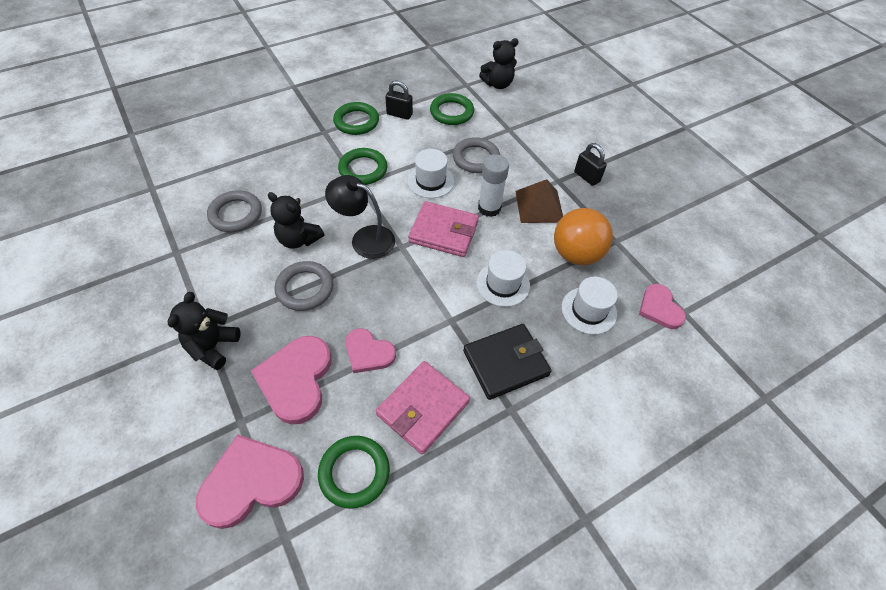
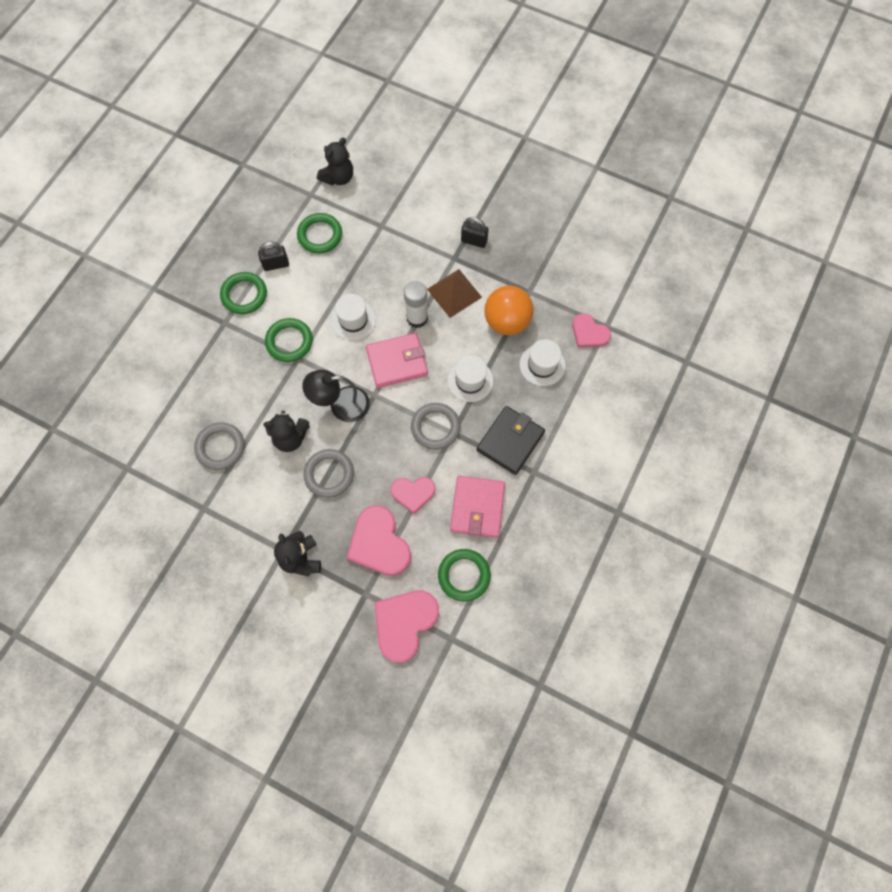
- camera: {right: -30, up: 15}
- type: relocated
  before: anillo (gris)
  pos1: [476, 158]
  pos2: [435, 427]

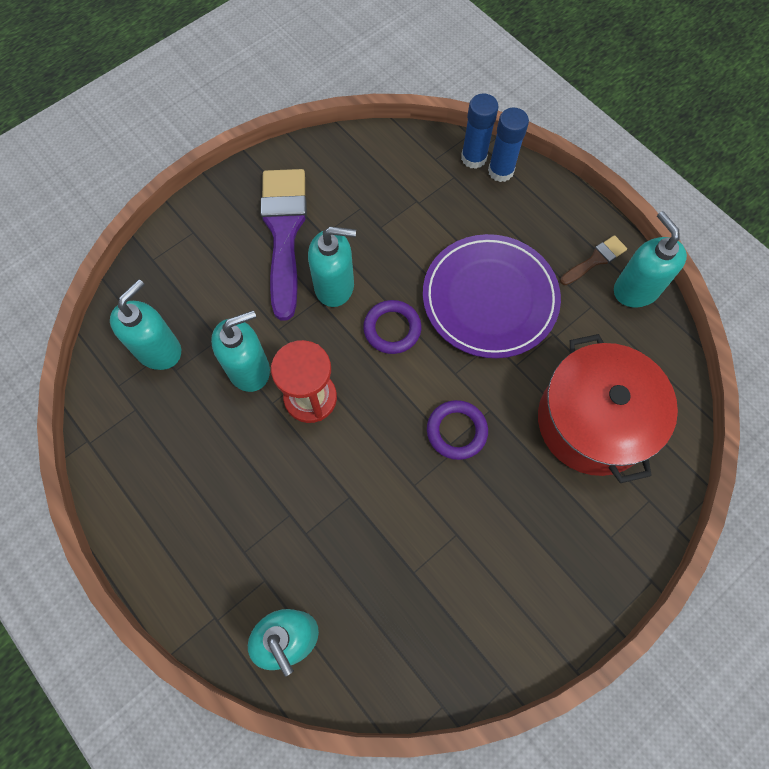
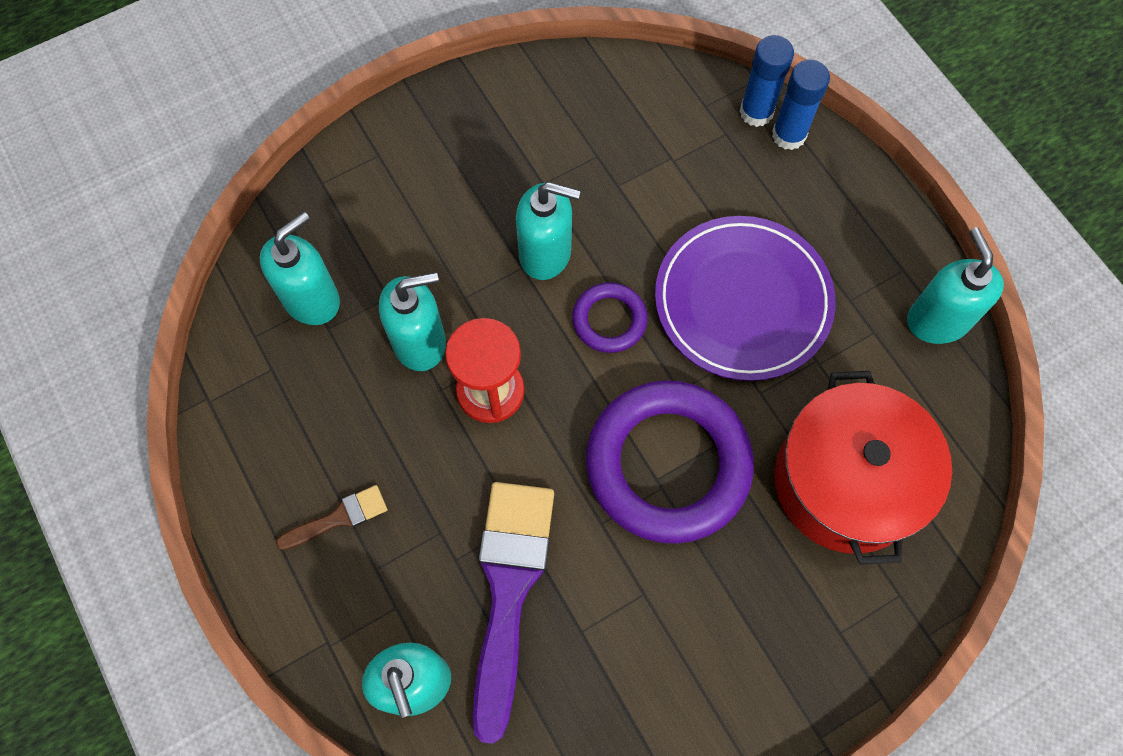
- camera: {right: 10, up: 0}
- type: relocated
  before: pincel (marrón)
  pos1: [595, 260]
  pos2: [339, 518]
- type: relocated
  before: pincel (morado)
  pos1: [284, 232]
  pos2: [509, 589]
- type: size
  before: anillo (morado)
  pos1: [456, 431]
  pos2: [668, 464]
  scale: 2.1

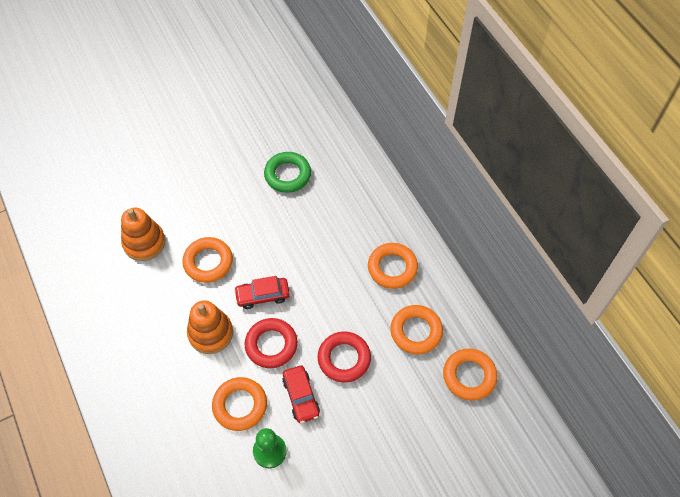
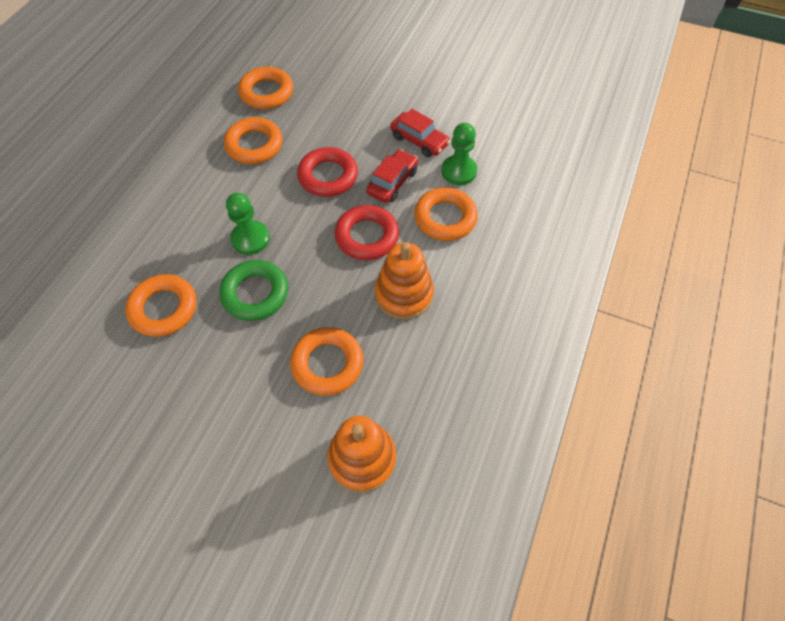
- camera: {right: -130, up: 0}
- type: relocated
  before: anillo (naranja)
  pos1: [392, 268]
  pos2: [164, 308]
- type: relocated
  before: anillo (verde)
  pos1: [287, 175]
  pos2: [255, 293]
- type: appeared
  after: peón (verde)
  pos2: [250, 239]
- type: relocated
  before: coche (rojo)
  pos1: [262, 295]
  pos2: [419, 140]

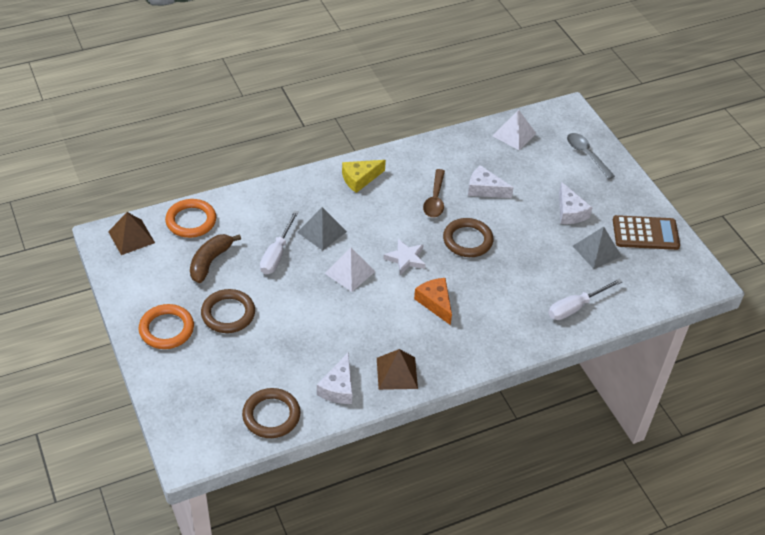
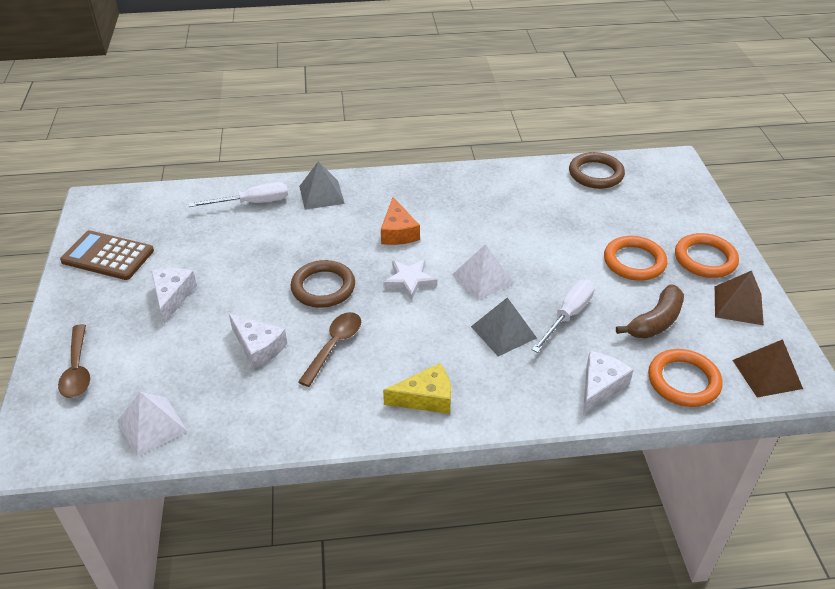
- camera: {right: -160, up: -5}
- type: colour
  before: cuchara (gris)
  after: cuchara (marrón)
  pos1: [586, 155]
  pos2: [77, 369]
- type: relocated
  before: pirámide (gris)
  pos1: [597, 251]
  pos2: [321, 194]
- type: relocated
  before: queso (blanco)
  pos1: [338, 387]
  pos2: [600, 386]
- type: colour
  before: anillo (marrón)
  after: anillo (naranja)
  pos1: [228, 314]
  pos2: [634, 262]
- type: relocated
  before: pirámide (marrón)
  pos1: [397, 373]
  pos2: [738, 305]

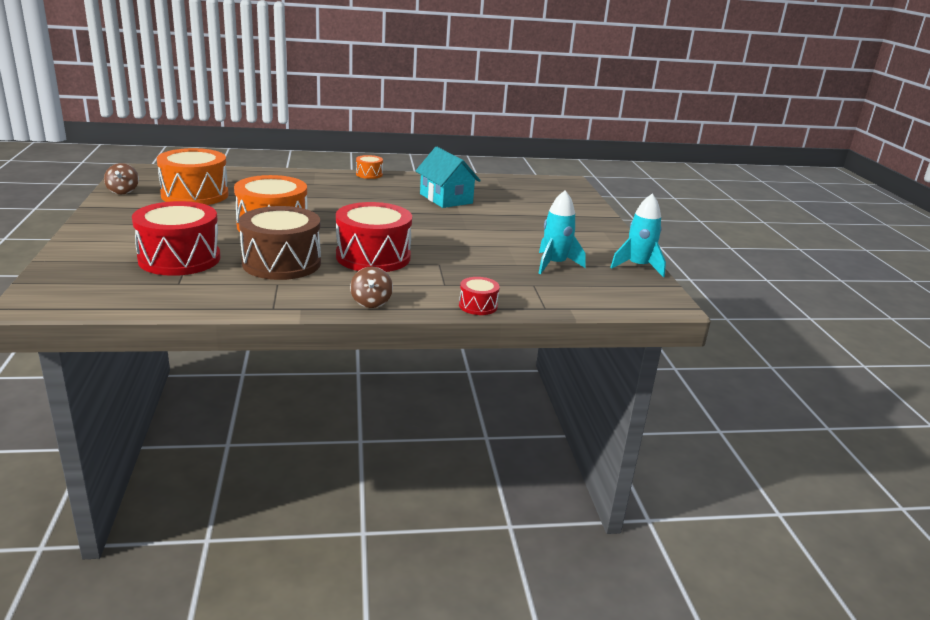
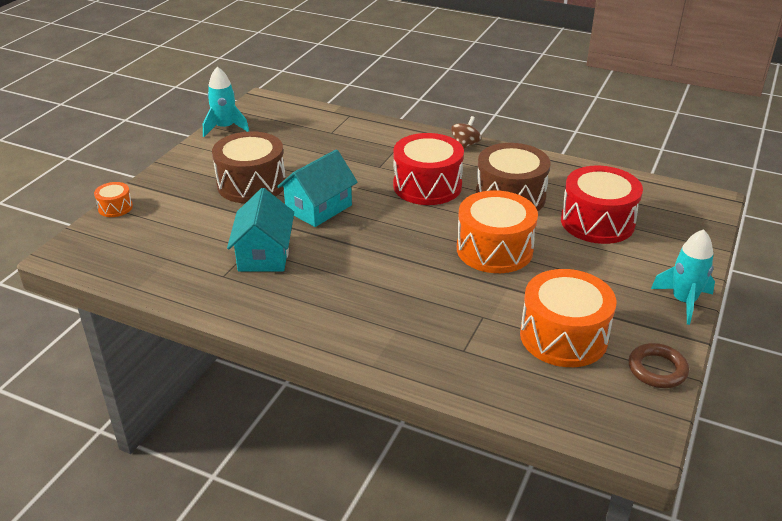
- camera: {right: -145, up: 10}
- type: relocated
  before: tambor (naranja)
  pos1: [369, 174]
  pos2: [115, 207]
- type: appeared
  after: tambor (marrón)
  pos2: [251, 184]
- type: appeared
  after: casa (turquesa)
  pos2: [319, 208]
- type: exchanged
  before: peonza (marrón)
  after: anillo (marrón)
  pos1: [123, 191]
  pos2: [657, 369]
- type: relocated
  before: cohete (turquesa)
  pos1: [554, 264]
  pos2: [683, 301]
- type: missing
  before: tambor (rojo)
  pos1: [478, 306]

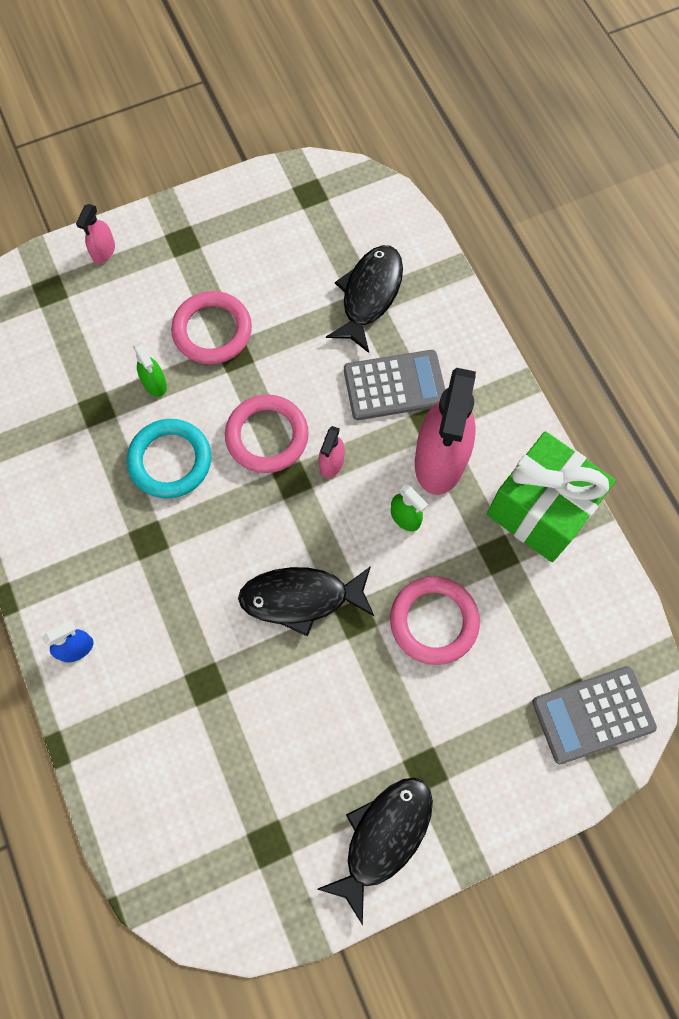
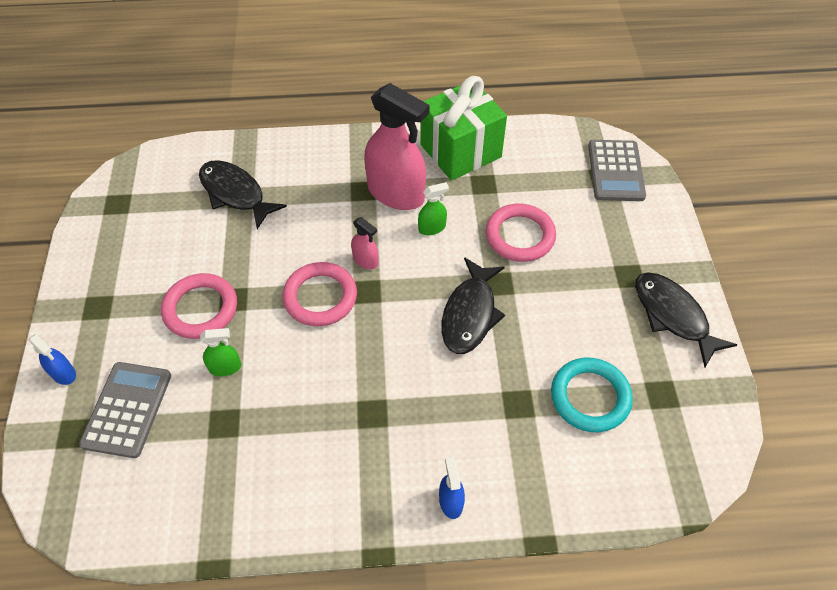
- camera: {right: -70, up: -15}
- type: colour
  before: pulverizador (rosa)
  after: pulverizador (azul)
  pos1: [103, 251]
  pos2: [63, 373]
- type: relocated
  before: calculadora (gris)
  pos1: [394, 386]
  pos2: [127, 409]
- type: relocated
  before: anillo (turquesa)
  pos1: [170, 461]
  pos2: [590, 397]

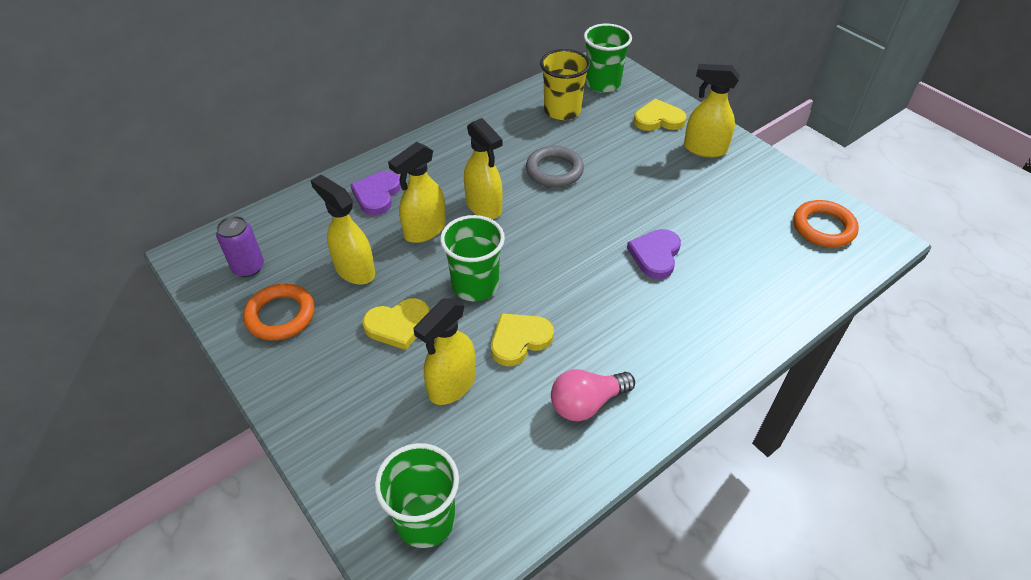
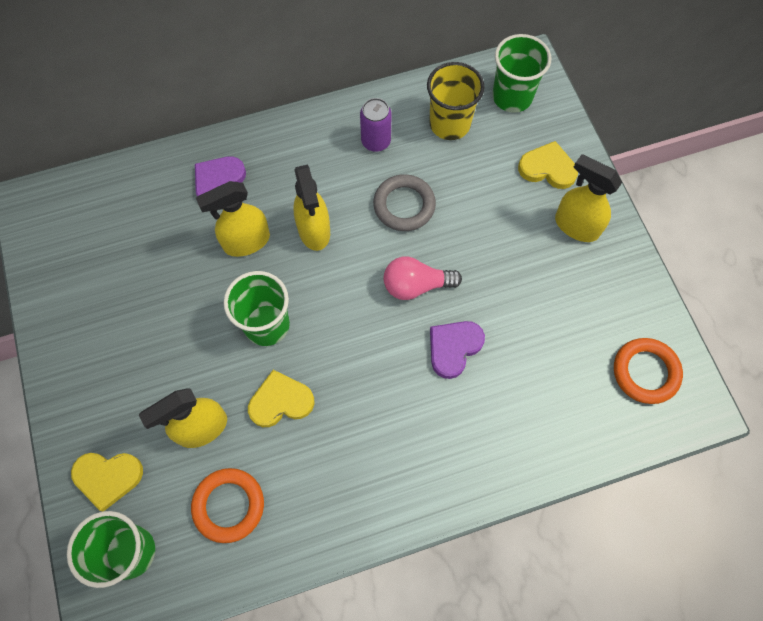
- camera: {right: 20, up: 20}
- type: relocated
  before: corazón (amarillo)
  pos1: [398, 325]
  pos2: [108, 477]
- type: relocated
  before: anillo (naranja)
  pos1: [280, 315]
  pos2: [229, 505]
- type: relocated
  before: lata (morado)
  pos1: [248, 267]
  pos2: [376, 141]
- type: relocated
  before: bombilla (rosa)
  pos1: [587, 403]
  pos2: [416, 285]
- type: missing
  before: pulverizador (amarillo)
  pos1: [354, 270]

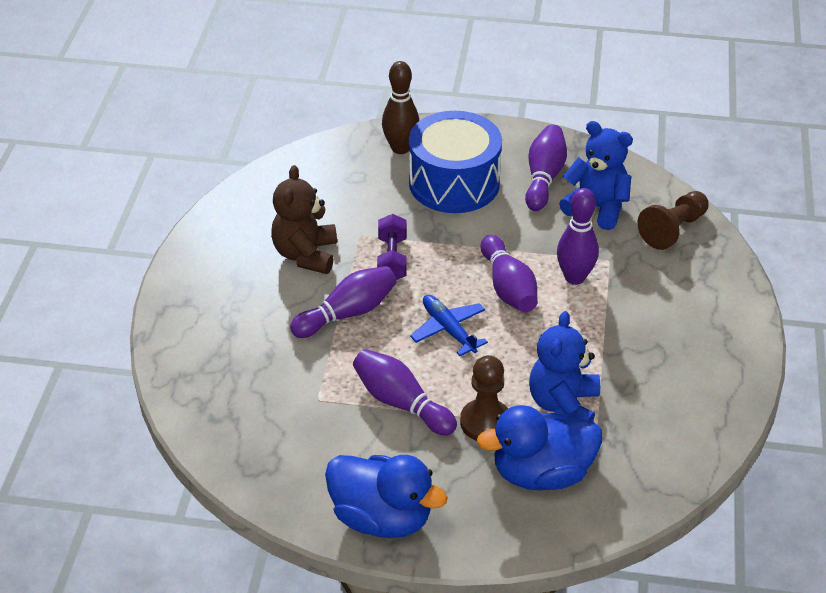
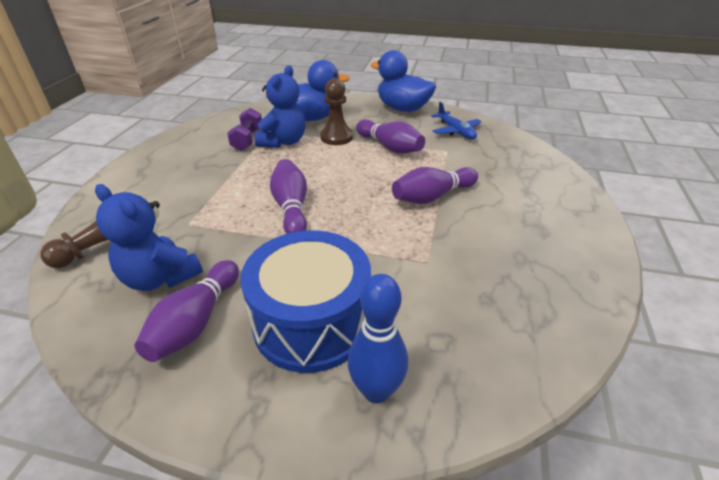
- camera: {right: -175, up: -5}
- type: relocated
  before: mancuerna (morado)
  pos1: [392, 259]
  pos2: [247, 139]
- type: colour
  before: bolo (marrón)
  after: bolo (azul)
  pos1: [400, 148]
  pos2: [376, 390]
- type: relocated
  before: avión (azul)
  pos1: [448, 329]
  pos2: [455, 131]
- type: missing
  before: osito (marrón)
  pos1: [306, 254]
- type: missing
  before: bolo (morado)
  pos1: [574, 277]

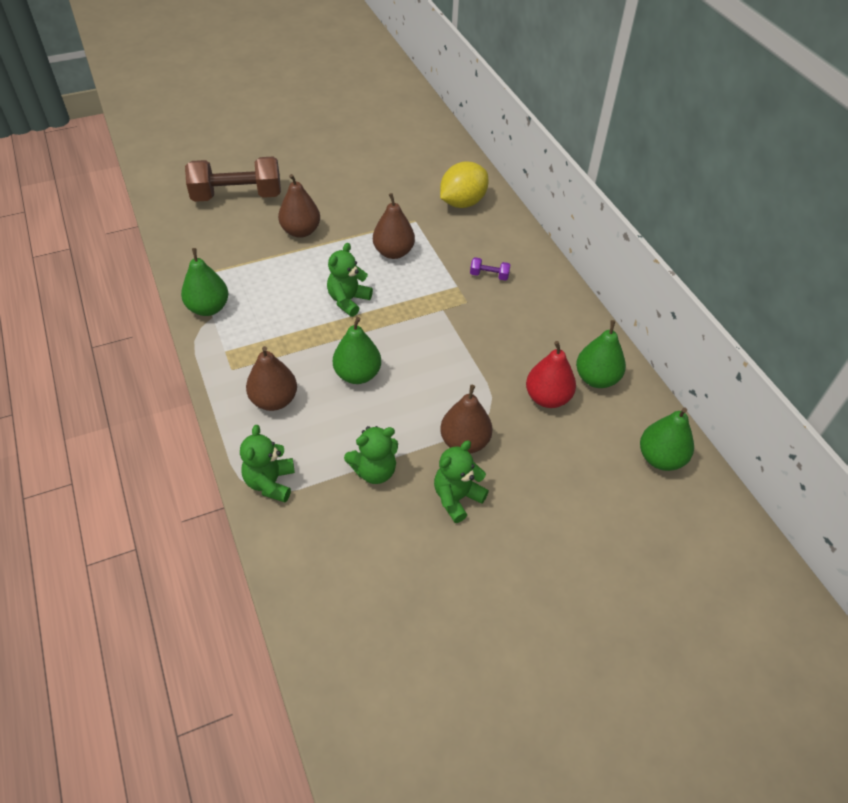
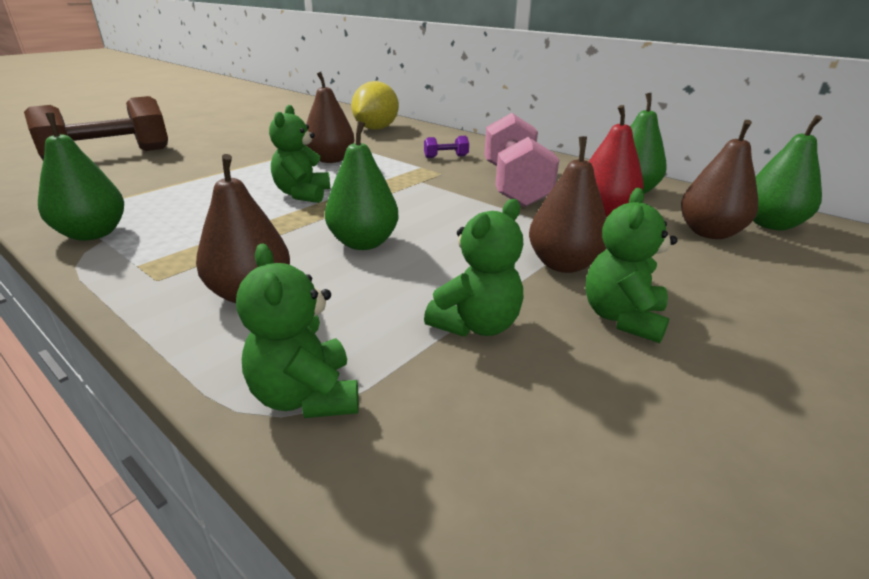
- camera: {right: -25, up: -20}
- type: appeared
  after: mancuerna (rosa)
  pos2: [514, 185]
- type: relocated
  before: pera (marrón)
  pos1: [301, 231]
  pos2: [709, 233]

